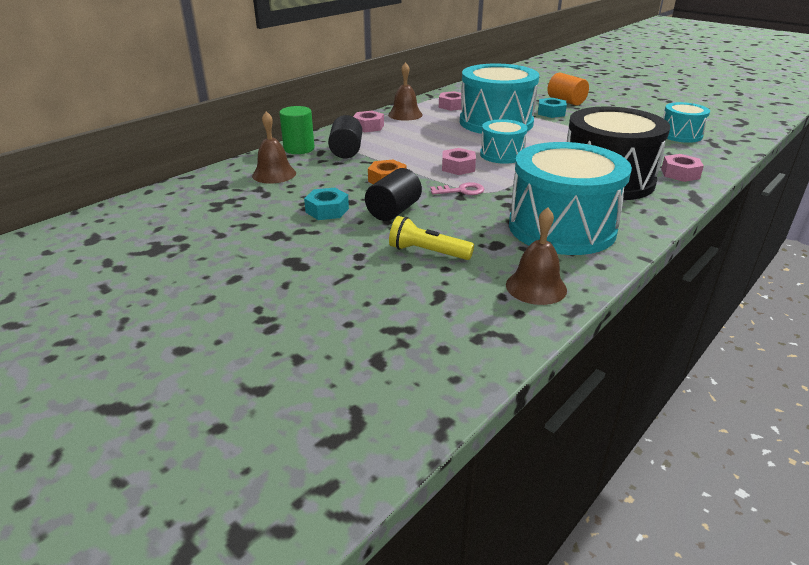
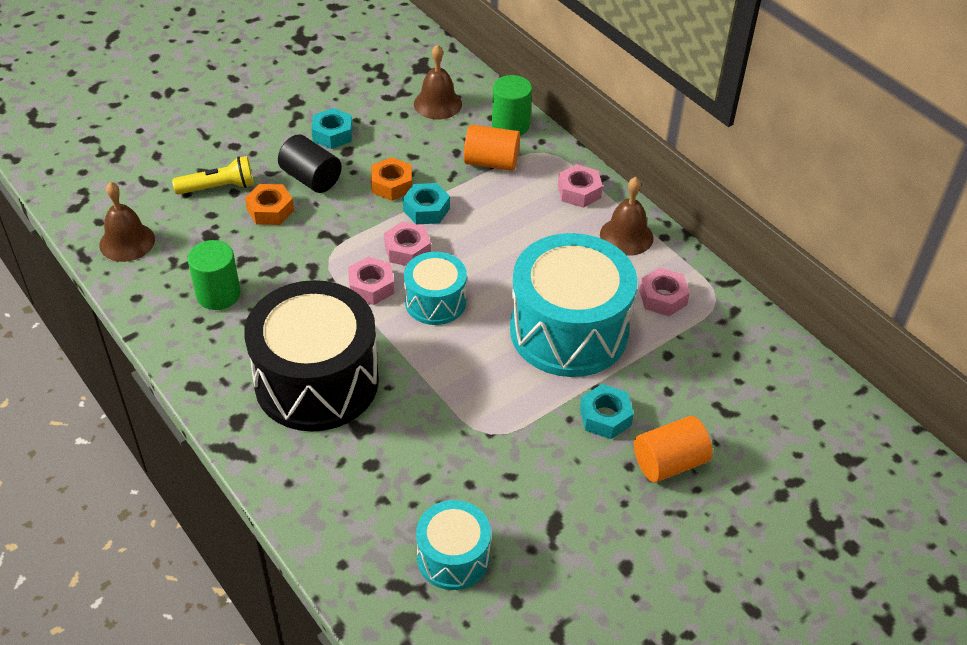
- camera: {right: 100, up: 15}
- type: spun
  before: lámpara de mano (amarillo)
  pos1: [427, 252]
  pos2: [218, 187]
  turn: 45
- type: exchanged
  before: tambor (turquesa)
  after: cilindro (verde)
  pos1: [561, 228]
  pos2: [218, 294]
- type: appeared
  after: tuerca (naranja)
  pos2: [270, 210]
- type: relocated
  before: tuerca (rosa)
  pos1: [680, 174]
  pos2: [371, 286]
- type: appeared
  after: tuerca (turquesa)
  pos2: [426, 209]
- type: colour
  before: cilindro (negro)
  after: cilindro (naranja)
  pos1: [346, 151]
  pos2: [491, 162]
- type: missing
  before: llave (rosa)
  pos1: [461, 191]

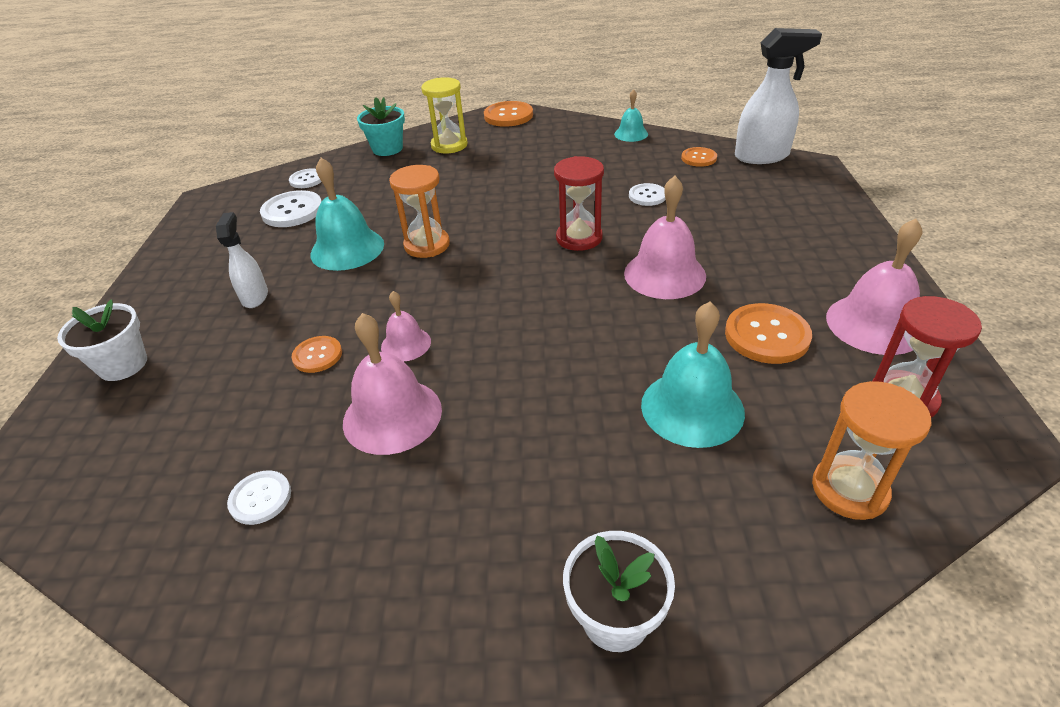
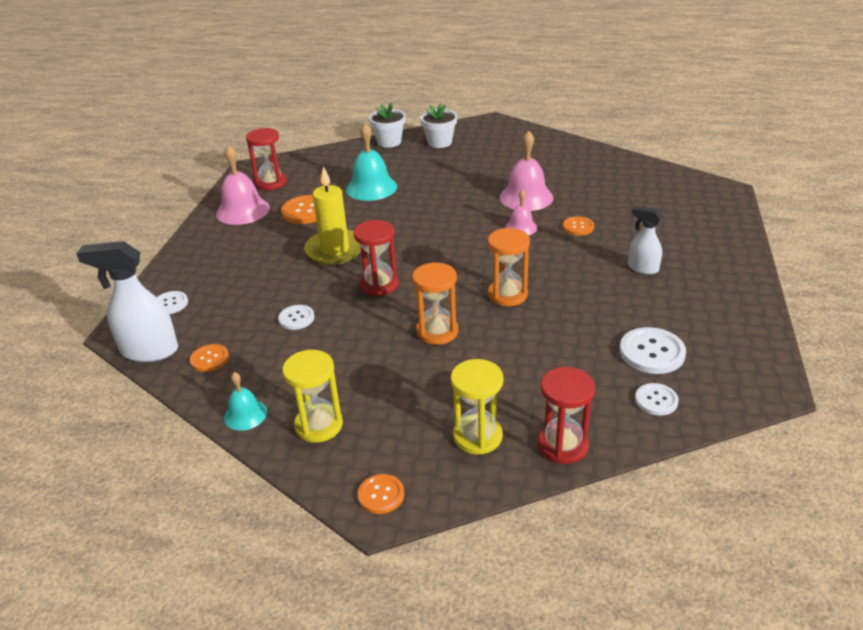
- camera: {right: -170, up: -5}
- type: relocated
  before: botón (blanco)
  pos1: [260, 498]
  pos2: [170, 304]
- type: appeared
  after: reloj de arena (amarillo)
  pos2: [319, 425]
- type: exchanged
  before: campana (rosa)
  after: vela (amarillo)
  pos1: [664, 274]
  pos2: [335, 250]
- type: size
  before: botón (naranja)
  pos1: [508, 116]
  pos2: [381, 495]
  scale: 0.61
- type: relocated
  before: maceta (blanco)
  pos1: [123, 365]
  pos2: [389, 142]
- type: relocated
  before: reloj de arena (naranja)
  pos1: [849, 489]
  pos2: [437, 331]
- type: exchanged
  before: maceta (turquesa)
  after: reloj de arena (rojo)
  pos1: [387, 149]
  pos2: [562, 445]
- type: spun
  before: pulverizador (blanco)
  pos1: [255, 297]
  pos2: [642, 268]
  turn: 120
- type: missing
  before: campana (turquesa)
  pos1: [347, 249]

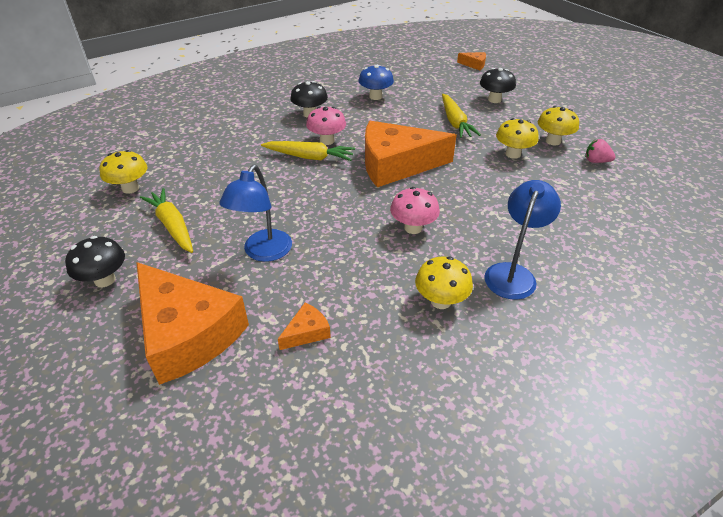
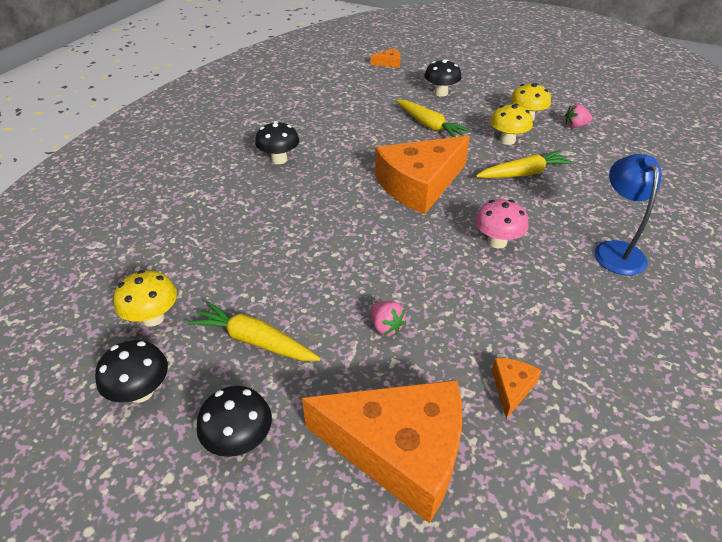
- camera: {right: -30, up: 0}
- type: appeared
  after: seta (negro)
  pos2: [141, 391]
- type: exchanged
  before: lámpara (azul)
  after: fresa (rosa)
  pos1: [263, 252]
  pos2: [386, 326]
- type: relocated
  before: zanahoria (amarillo)
  pos1: [309, 157]
  pos2: [523, 173]
- type: missing
  before: seta (rosa)
  pos1: [327, 141]
- type: missing
  before: seta (azul)
  pos1: [375, 96]
- type: missing
  before: seta (amarillo)
  pos1: [441, 301]

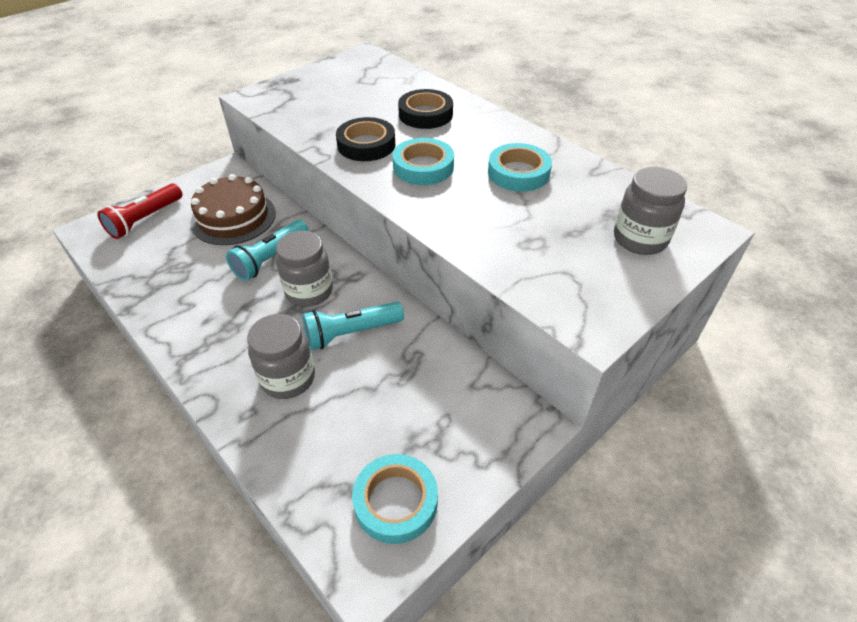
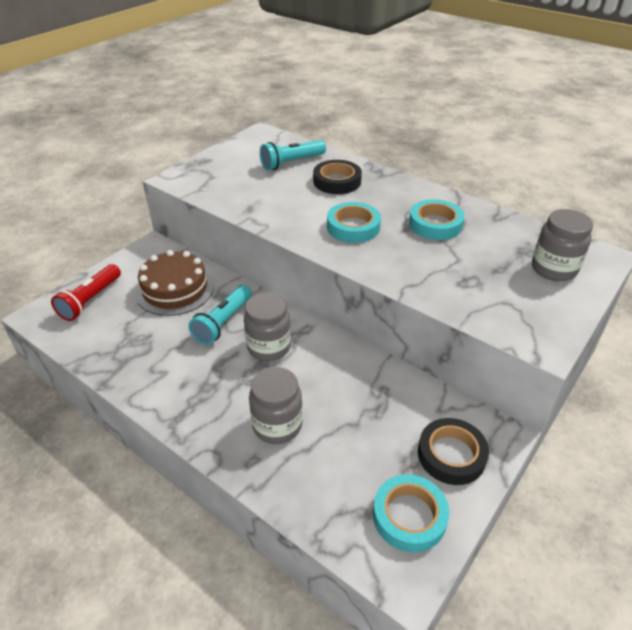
- camera: {right: -10, up: -5}
- type: relocated
  before: lámpara de mano (turquesa)
  pos1: [351, 333]
  pos2: [291, 163]
- type: relocated
  before: cinta adhesiva (negro)
  pos1: [366, 145]
  pos2: [451, 455]

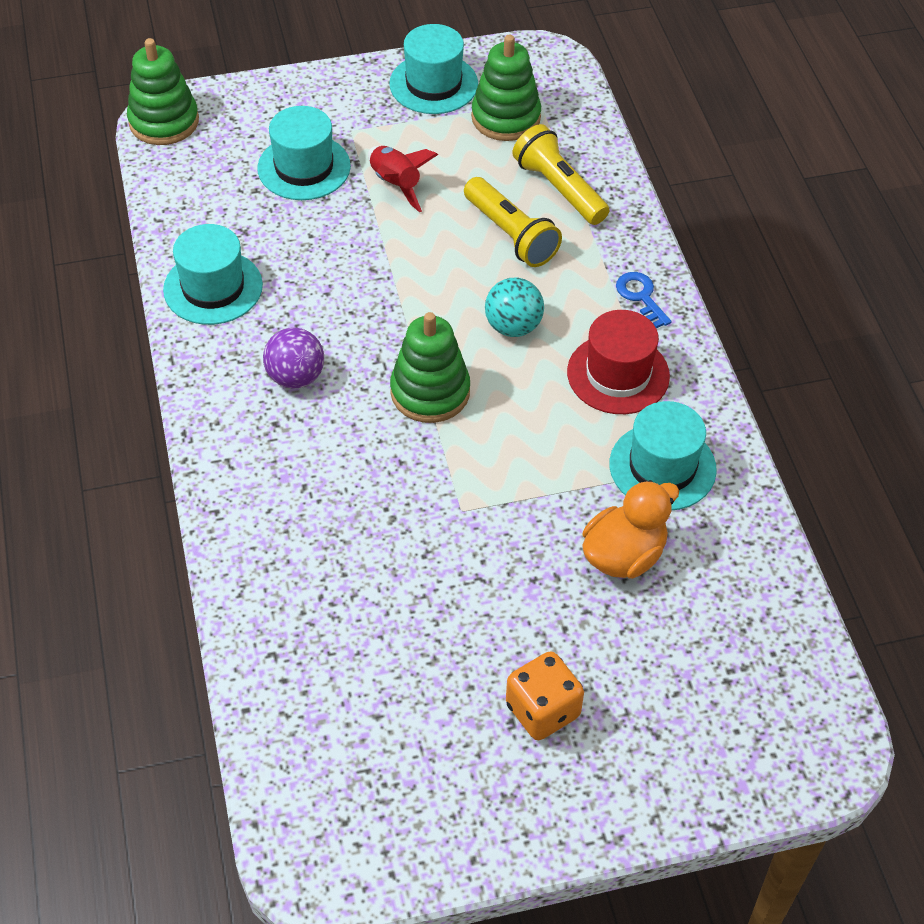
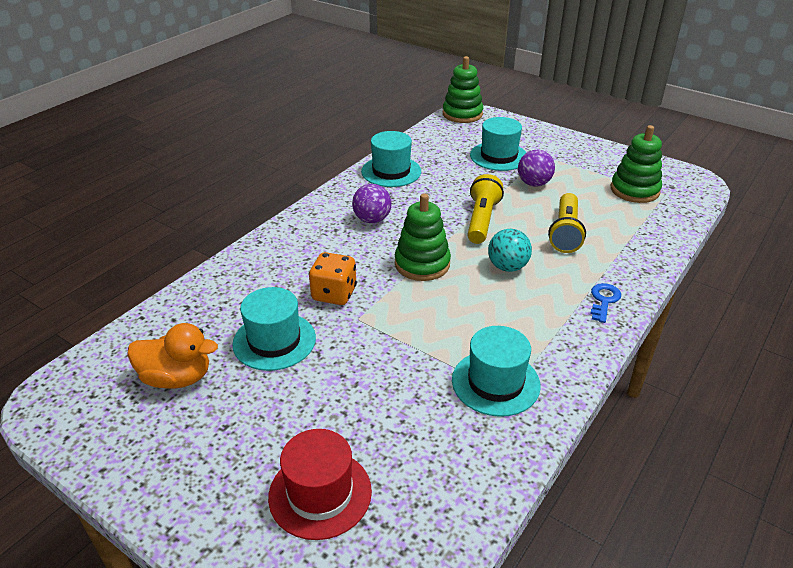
- camera: {right: 50, up: -15}
- type: relocated
  before: pato (naranja)
  pos1: [624, 555]
  pos2: [177, 378]
- type: relocated
  before: sombrero (turquesa)
  pos1: [433, 84]
  pos2: [274, 341]
- type: relocated
  before: sombrero (rojo)
  pos1: [618, 374]
  pos2: [320, 493]
- type: relocated
  before: dado (naranja)
  pos1: [542, 710]
  pos2: [334, 294]
- type: relocated
  before: lámpara de mano (amarillo)
  pos1: [559, 189]
  pos2: [482, 220]
- type: exchanged
  before: cohete (rojo)
  after: pelota (morado)
  pos1: [396, 184]
  pos2: [534, 183]

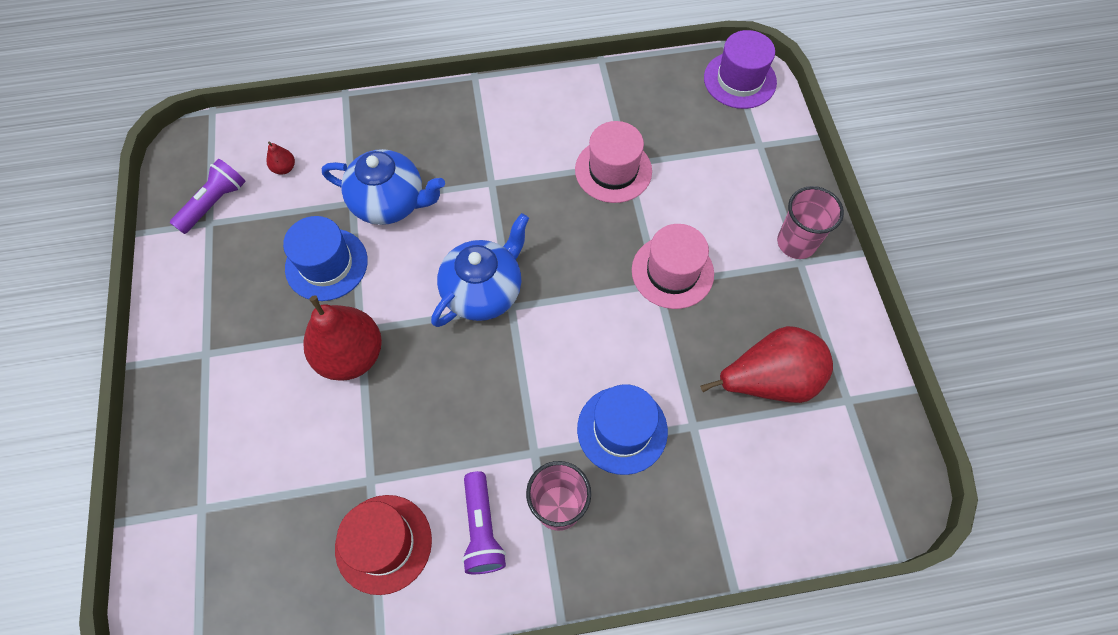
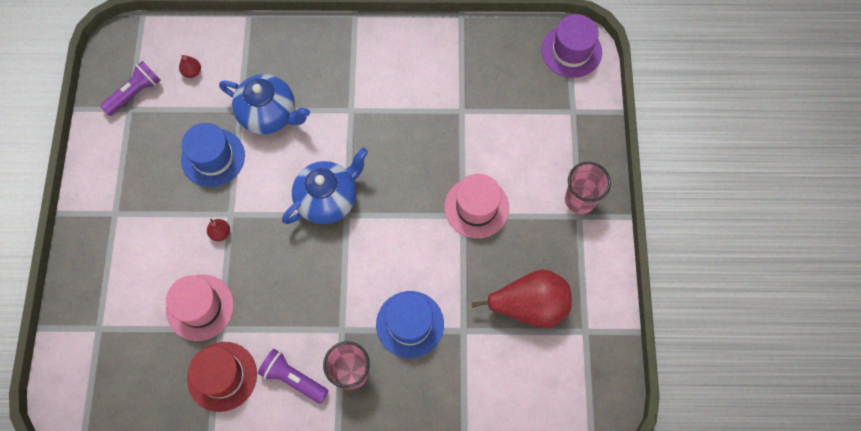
- camera: {right: 10, up: 5}
- type: relocated
  before: sombrero (rosa)
  pos1: [613, 170]
  pos2: [200, 307]
- type: size
  before: pera (rojo)
  pos1: [351, 355]
  pos2: [220, 233]
  scale: 0.41
- type: spun
  before: lámpara de mano (morado)
  pos1: [482, 529]
  pos2: [293, 378]
  turn: 120

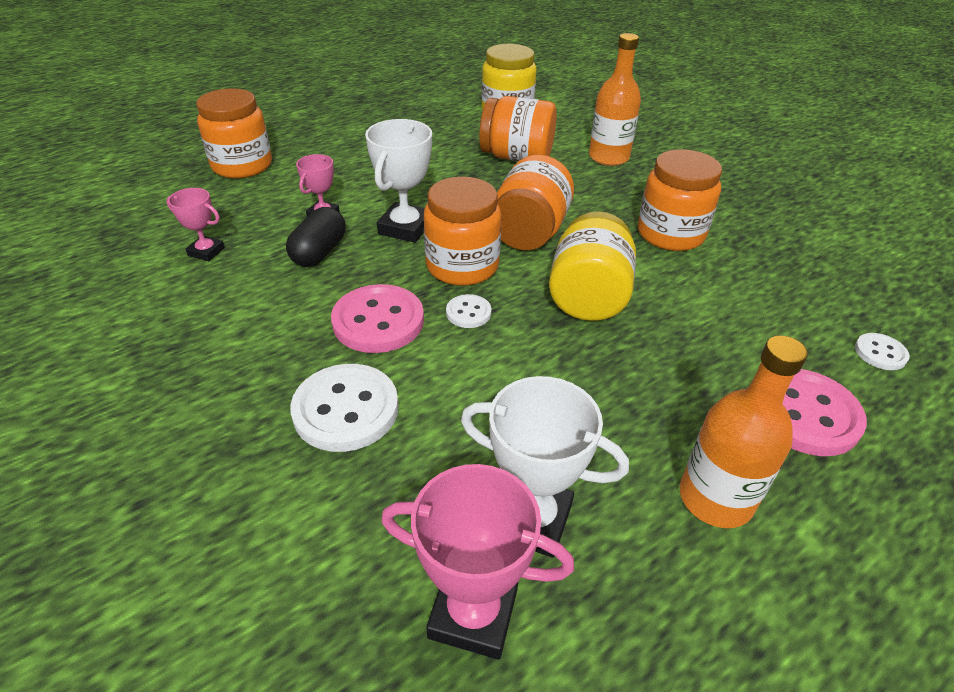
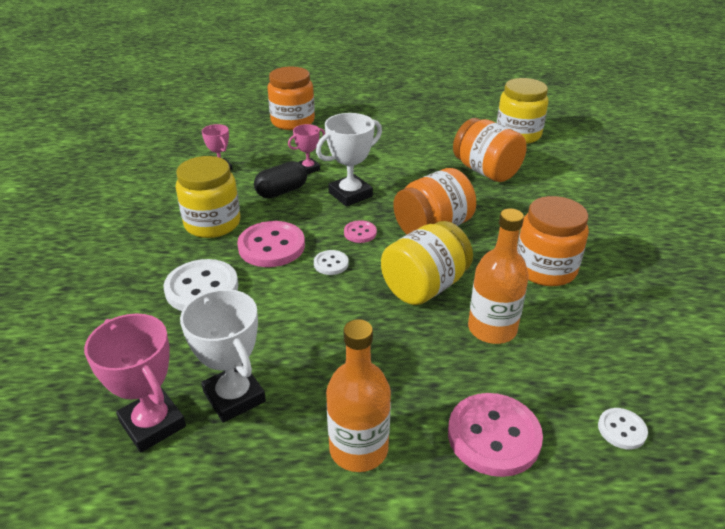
- camera: {right: 35, up: -5}
- type: appeared
  after: tarro (amarillo)
  pos2: [212, 223]
- type: exchanged
  before: tarro (naranja)
  after: botón (rosa)
  pos1: [462, 266]
  pos2: [360, 233]
- type: relocated
  before: botella (naranja)
  pos1: [608, 157]
  pos2: [492, 329]

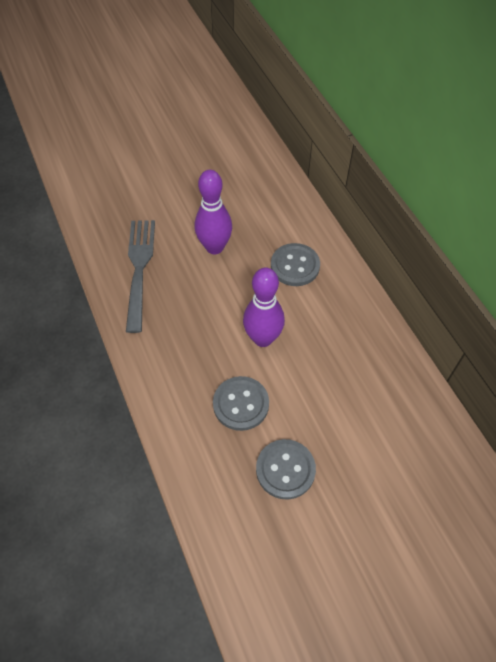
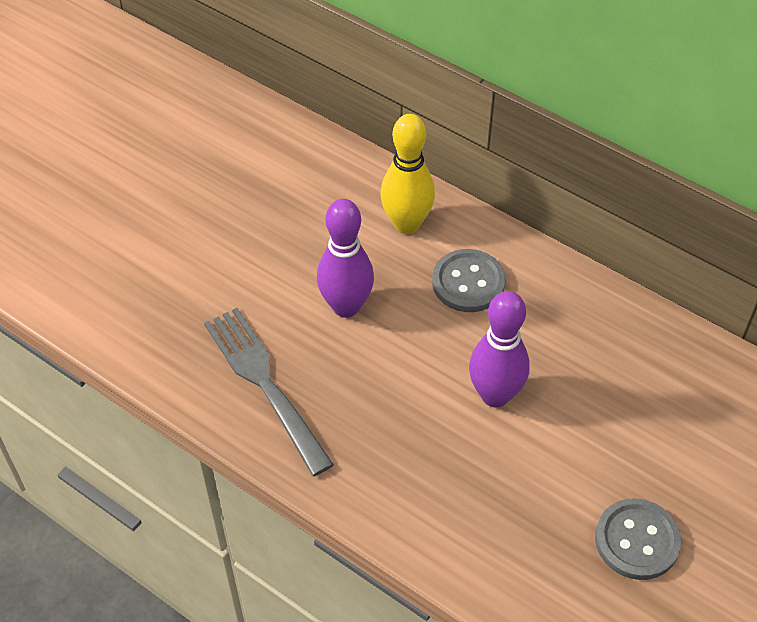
- camera: {right: -30, up: -5}
- type: appeared
  after: bolo (amarillo)
  pos2: [406, 224]
- type: missing
  before: botón (gris)
  pos1: [241, 404]

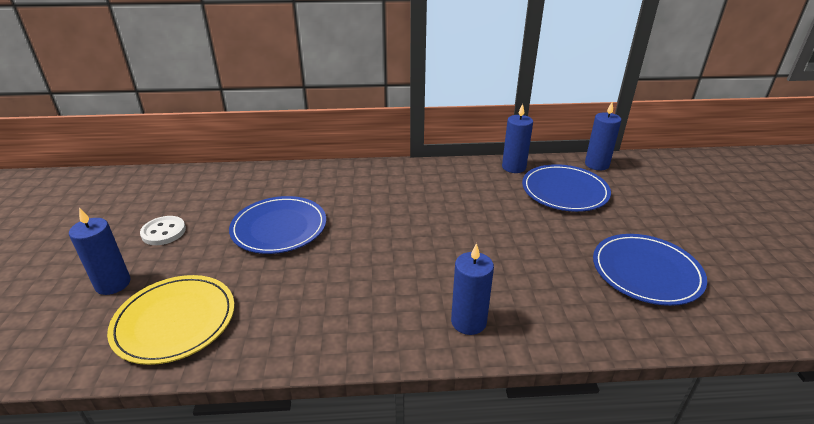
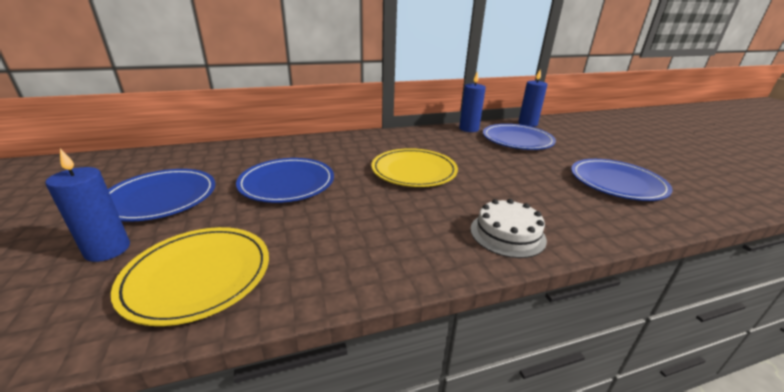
- camera: {right: -15, up: -5}
- type: exchanged
  before: botón (blanco)
  after: plato (azul)
  pos1: [163, 232]
  pos2: [161, 198]
- type: appeared
  after: plato (amarillo)
  pos2: [414, 171]
- type: exchanged
  before: vela (azul)
  after: tarta (blanco)
  pos1: [468, 322]
  pos2: [507, 234]

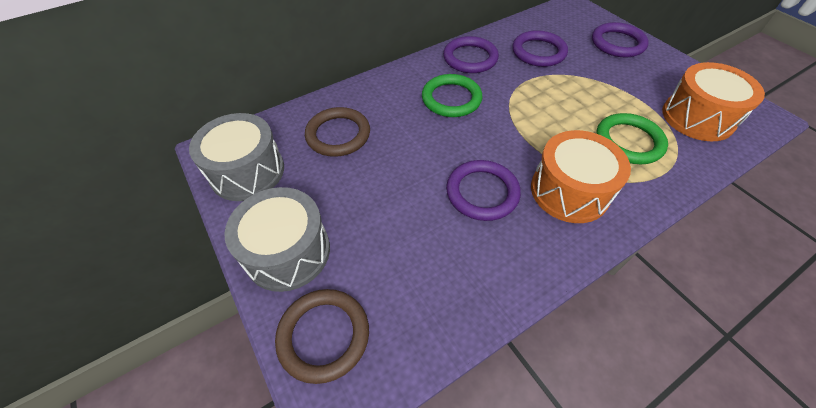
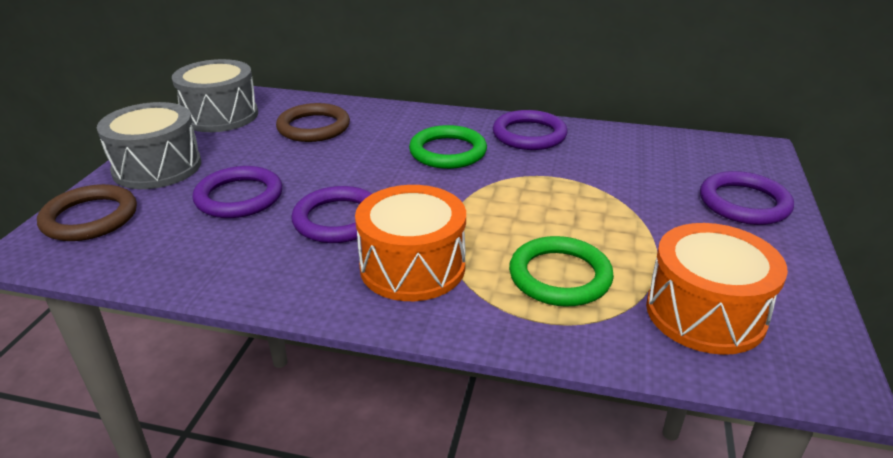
- camera: {right: 45, up: -20}
- type: relocated
  before: anillo (morado)
  pos1: [538, 52]
  pos2: [239, 197]

